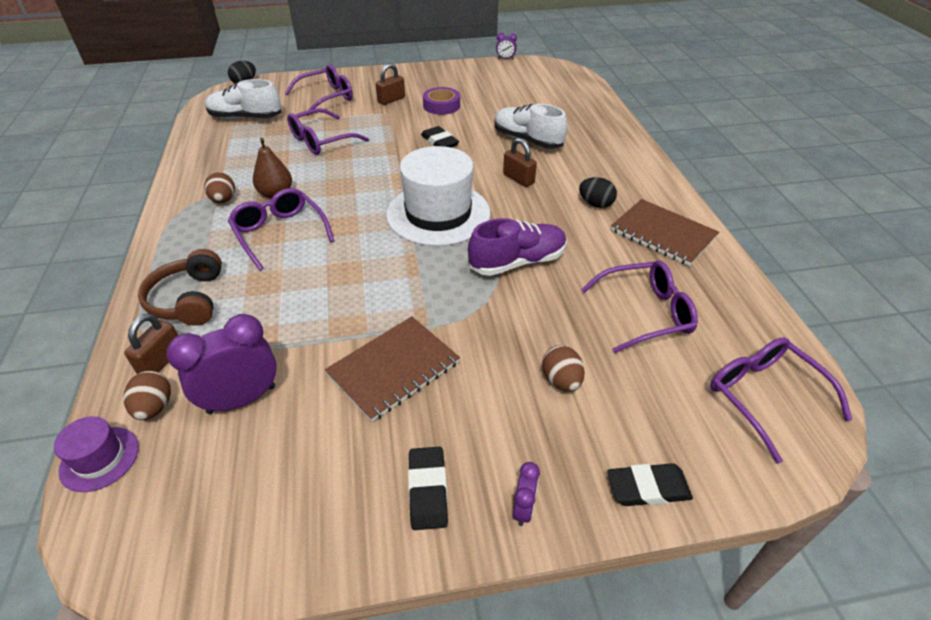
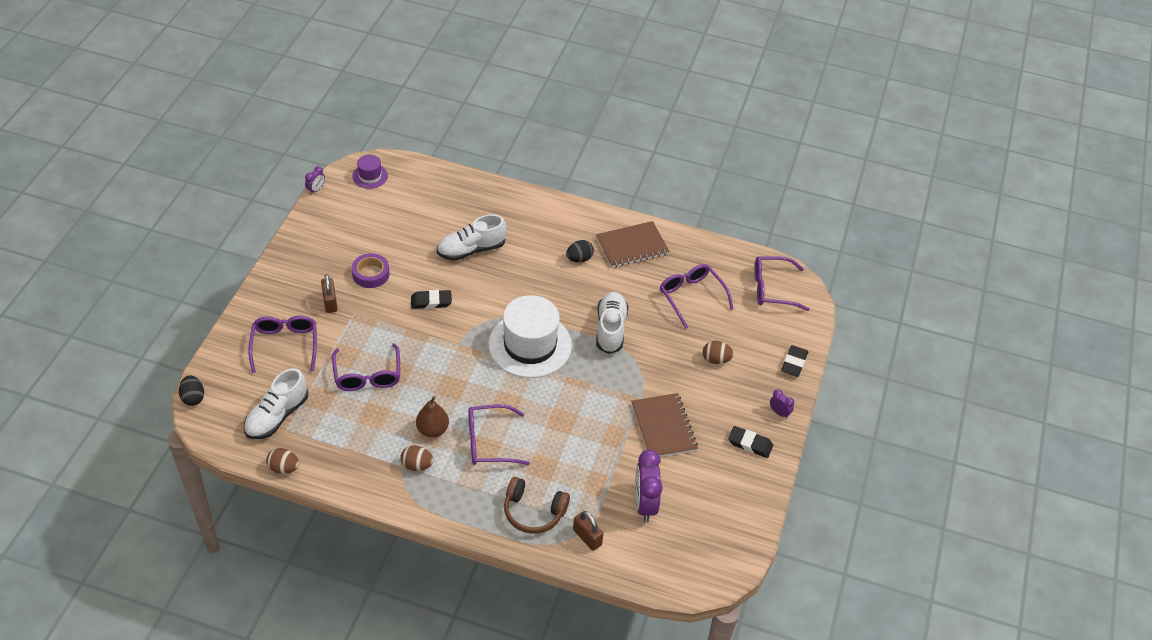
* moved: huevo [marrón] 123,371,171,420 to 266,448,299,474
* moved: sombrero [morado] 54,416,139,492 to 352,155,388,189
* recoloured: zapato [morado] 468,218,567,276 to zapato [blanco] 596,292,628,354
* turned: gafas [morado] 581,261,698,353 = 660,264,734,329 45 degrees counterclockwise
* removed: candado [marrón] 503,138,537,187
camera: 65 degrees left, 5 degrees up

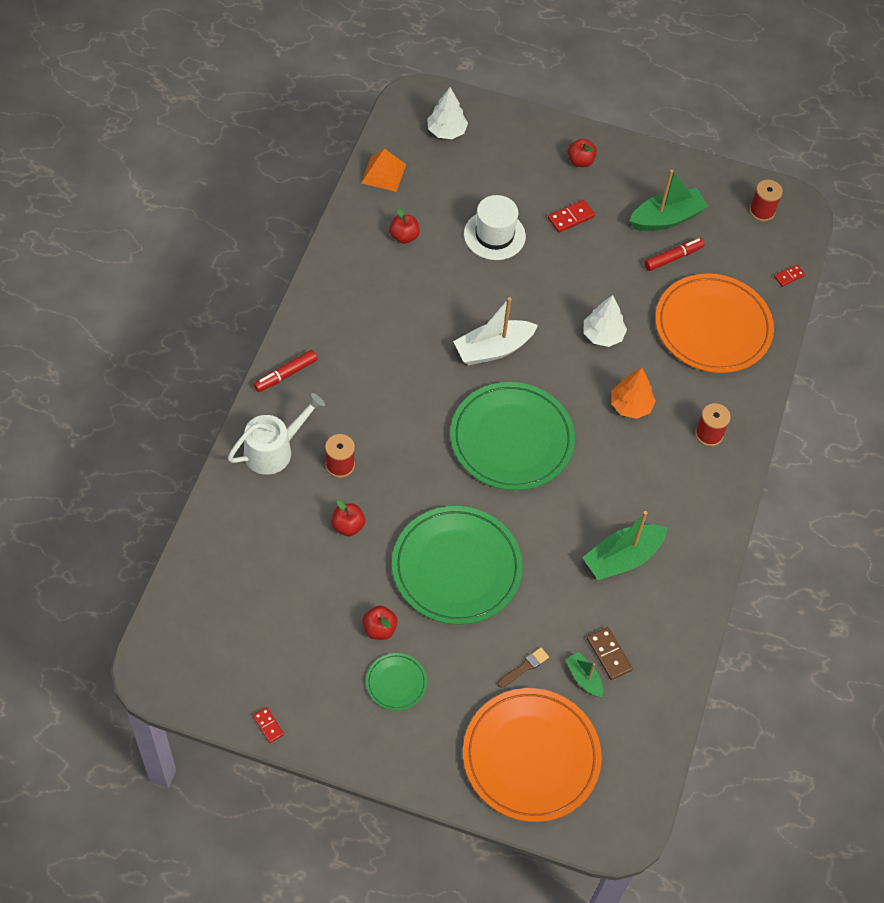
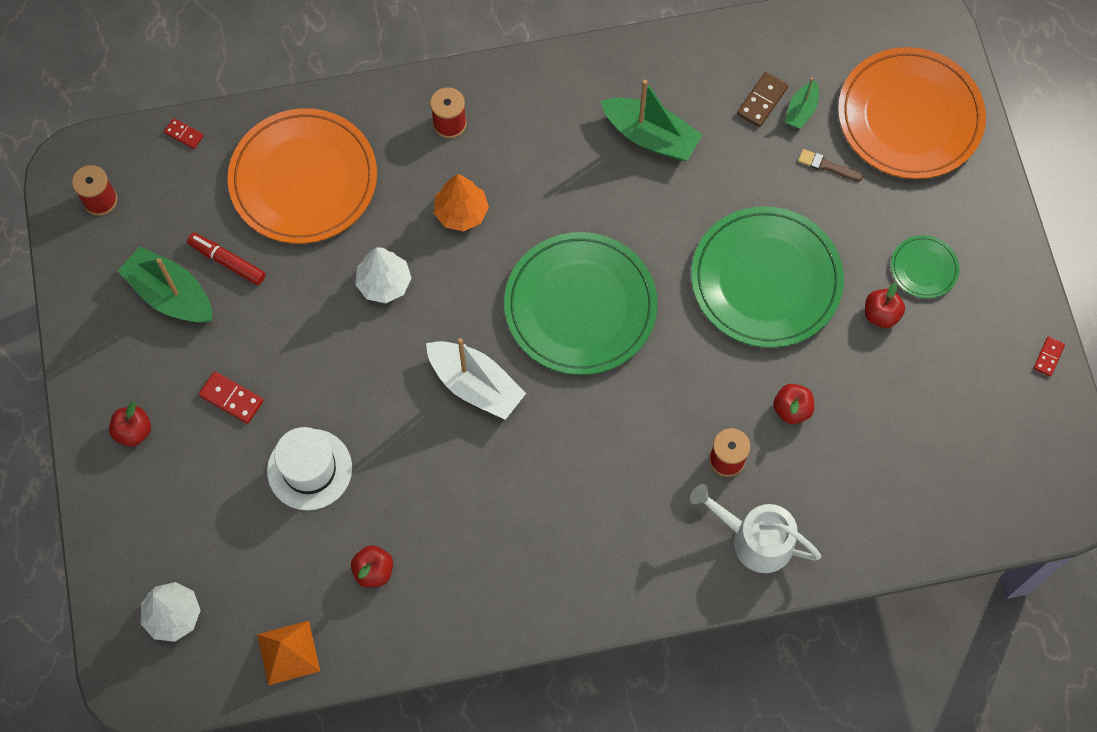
* removed: rotulador [rojo] 253,350,318,392
camera: 115 degrees left, 10 degrees up

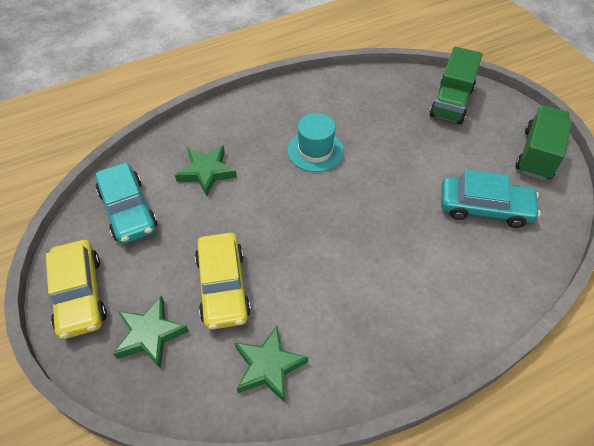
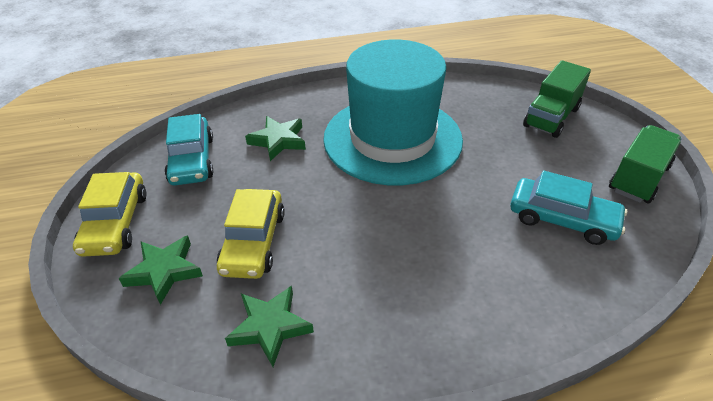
* resized: sombrero [turquesa] 288,113,344,172 = 323,40,463,185 x2.37
camera: 15 degrees right, 10 degrees down

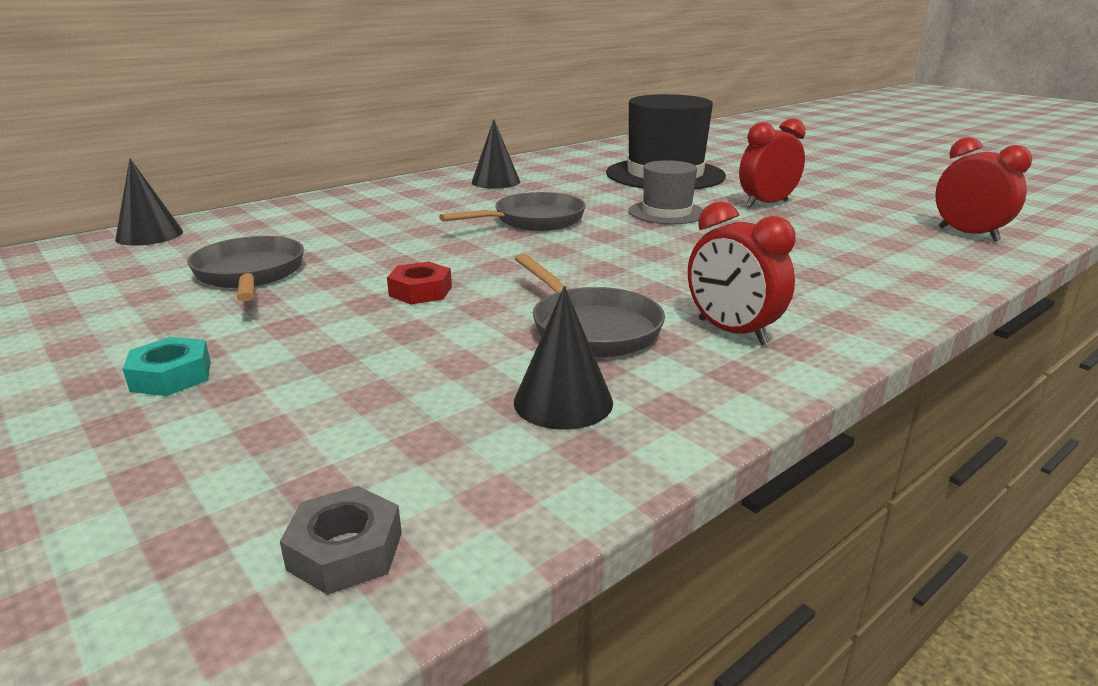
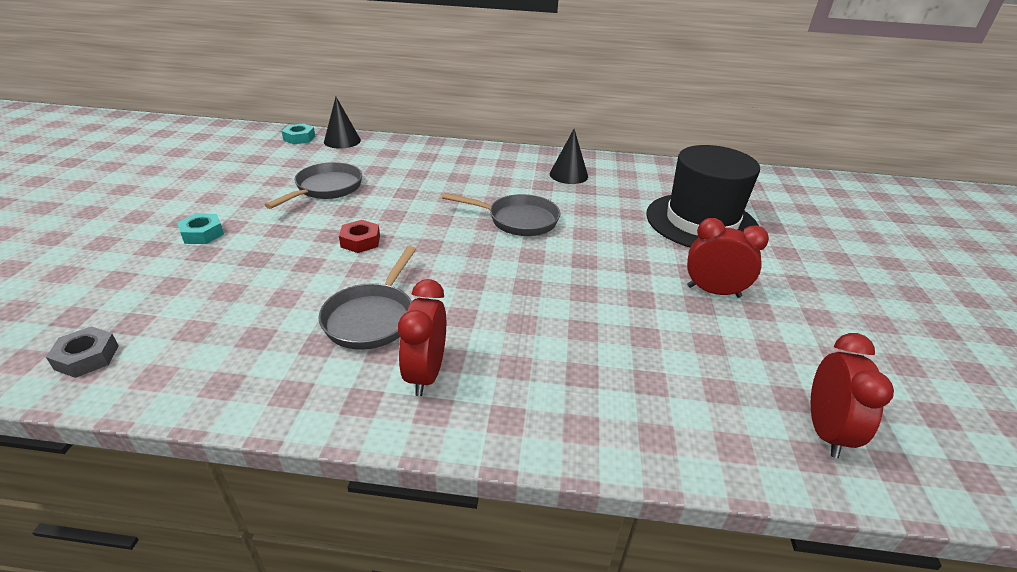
* added: tuerca [turquesa] 282,123,315,144
* removed: cono [negro] 514,286,613,430
* removed: sombrero [gris] 628,160,704,224
camera: 45 degrees right, 10 degrees up

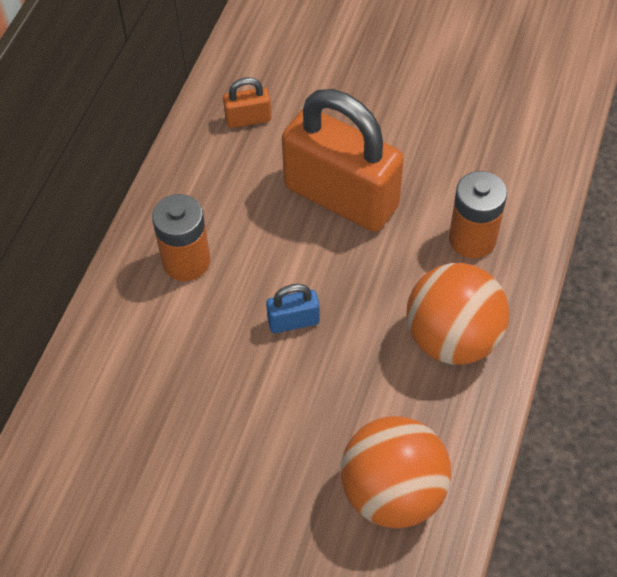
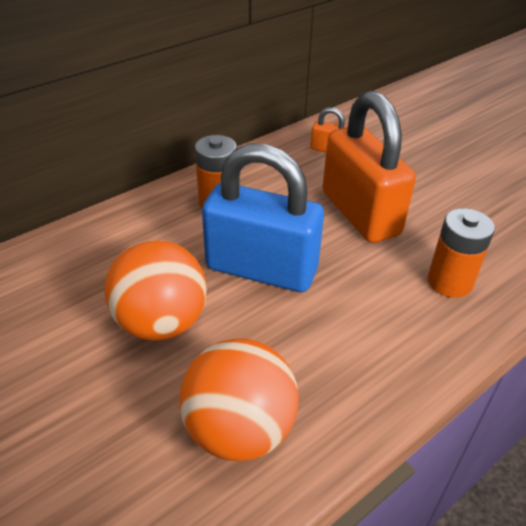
* moved: pelota [naranja] 406,263,509,365 to 105,240,207,340
* resized: candado [azul] 266,284,320,333 = 202,143,324,292 x2.42
camera: 30 degrees right, 15 degrees down

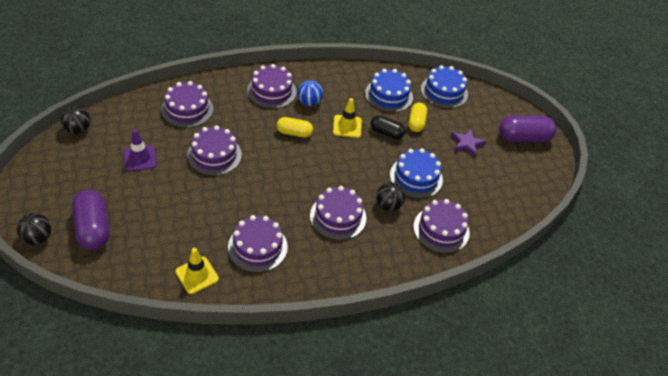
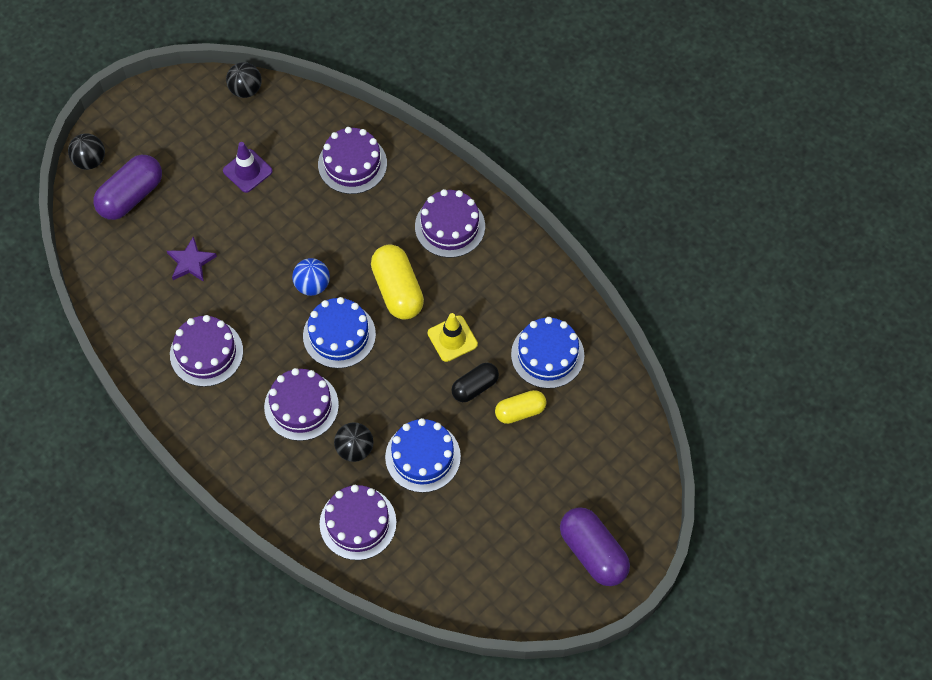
* moved: estrella [morado] 451,129,487,158 to 167,236,217,282
* moved: pelota [azul] 297,80,323,106 to 292,258,330,296
* moved: tarta [azul] 421,65,468,108 to 303,297,376,369
* resized: cápsula [amarillo] 277,117,313,138 = 371,244,424,320 x1.60
* turned: cápsula [negro] 371,115,405,139 = 451,363,499,402 60 degrees clockwise
* removed: cono de tráfico [amarillo] 175,248,219,294
* removed: tarta [morado] 187,125,242,176
camera: 65 degrees right, 15 degrees up

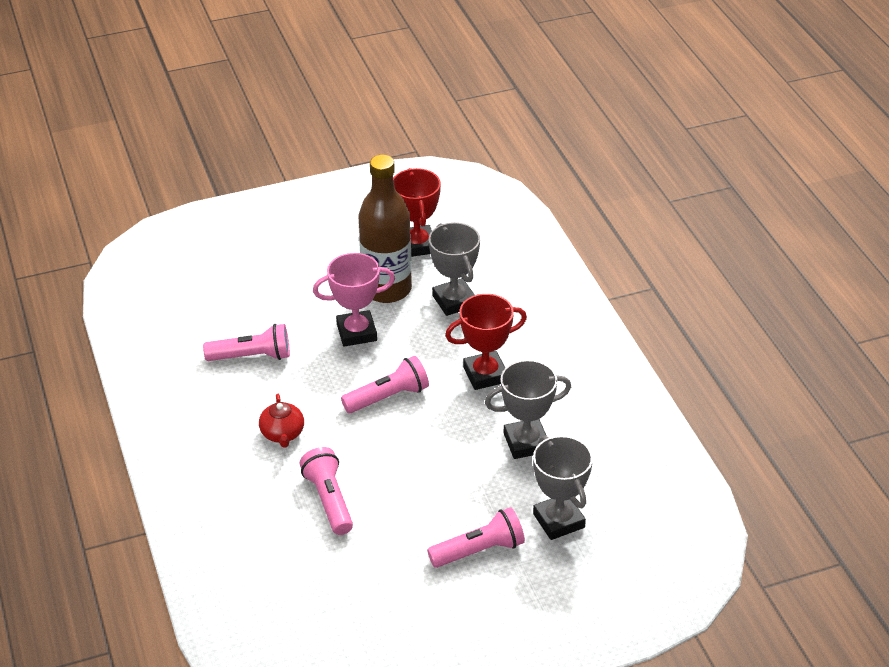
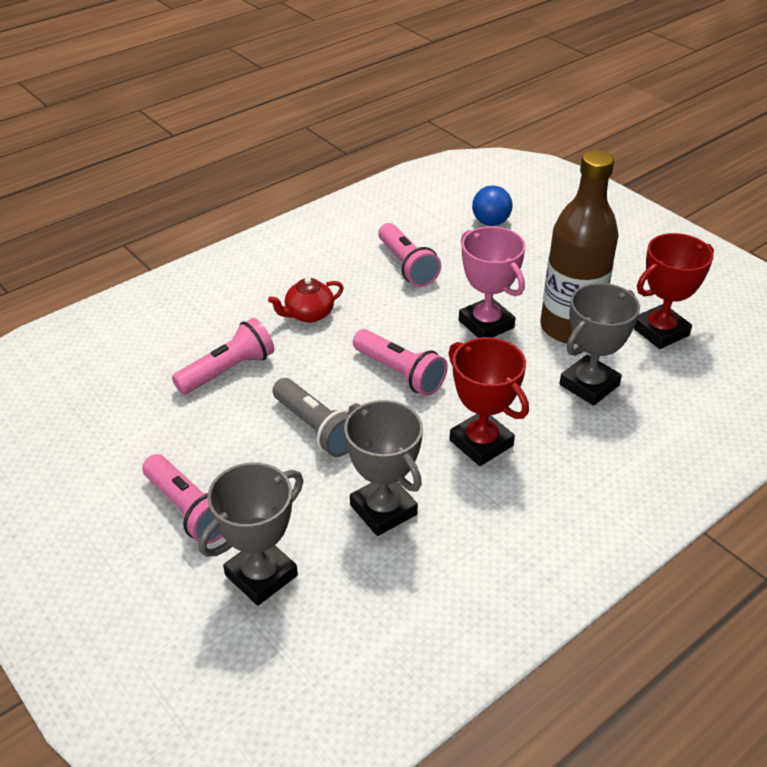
* added: lámpara de mano [gris] 273,378,349,457
* added: pelota [azul] 472,185,512,226
camera: 70 degrees right, 0 degrees up

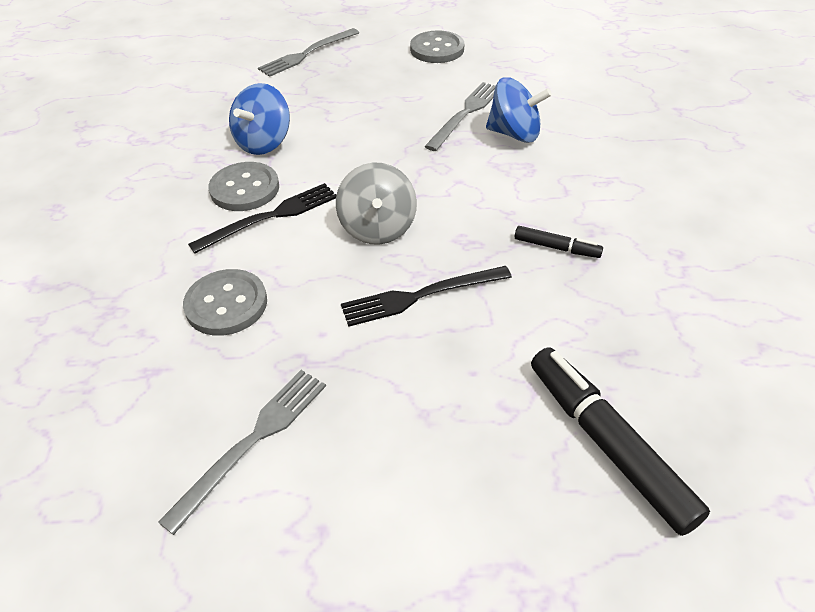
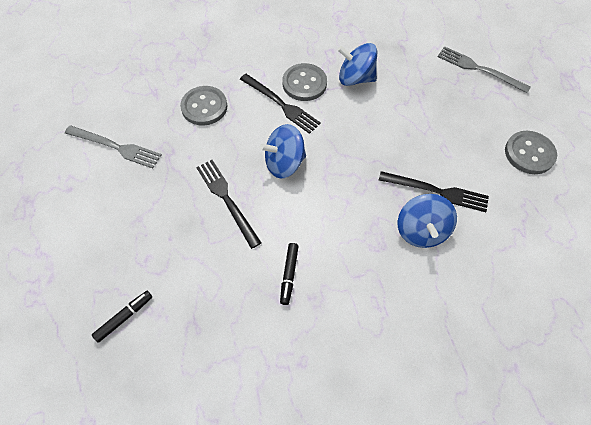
* resized: rotulador [negro] 531,347,710,536 = 92,291,152,343 x0.50
* recoloured: peonza [gris] 336,163,417,245 to peonza [azul] 260,124,306,179
* recoloured: tenedor [gris] 424,82,495,151 to tenedor [negro] 379,171,489,212
camera: 75 degrees right, 15 degrees up

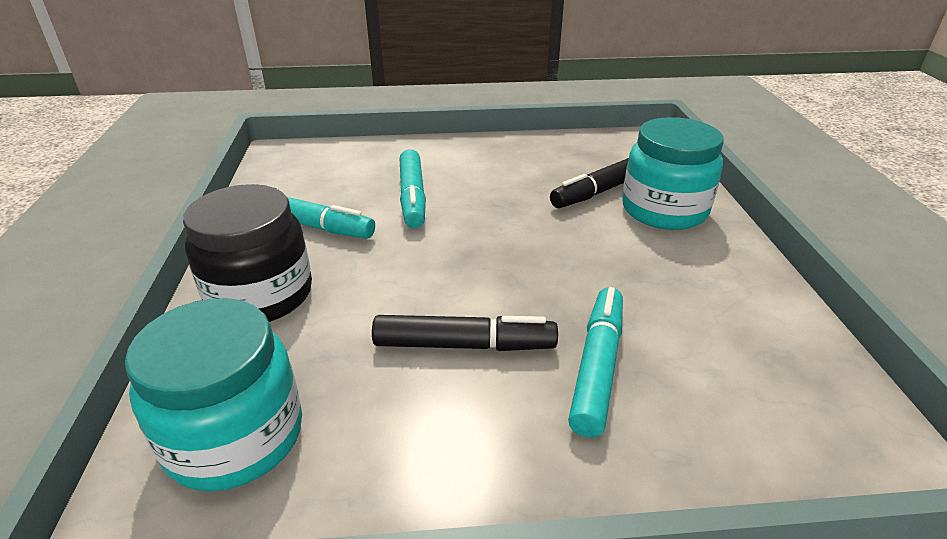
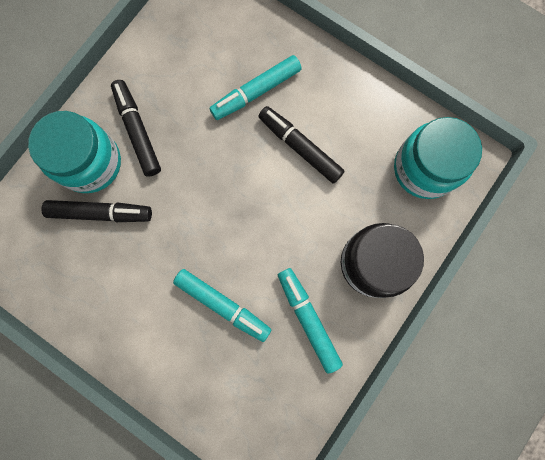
* added: rotulador [negro] 111,80,161,176
* turned: rotulador [turquesa] 400,149,426,228 = 173,269,272,342 90 degrees clockwise
camera: 140 degrees left, 45 degrees up

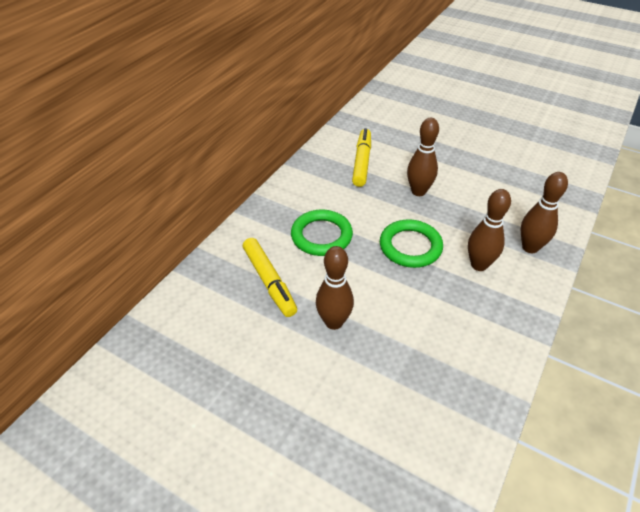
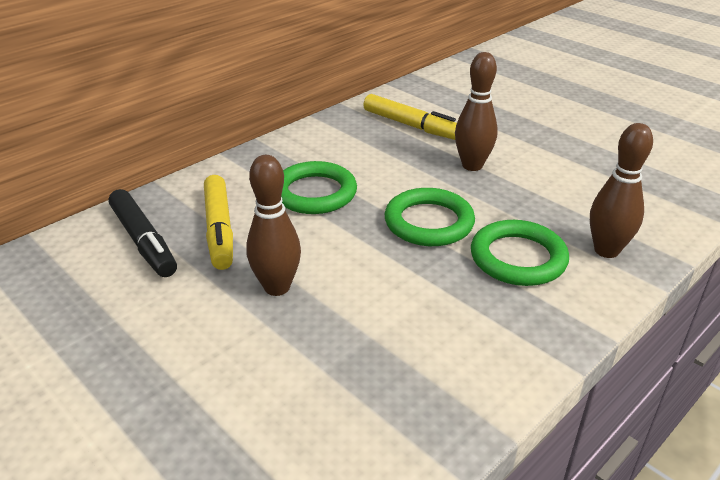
* added: rotulador [negro] 108,189,177,277
* turned: rotulador [amarillo] 352,128,371,187 = 364,94,457,140 105 degrees clockwise
* replaced: bolo [marrón] 468,189,511,271 to anillo [verde] 471,220,569,286
camera: 15 degrees right, 10 degrees down

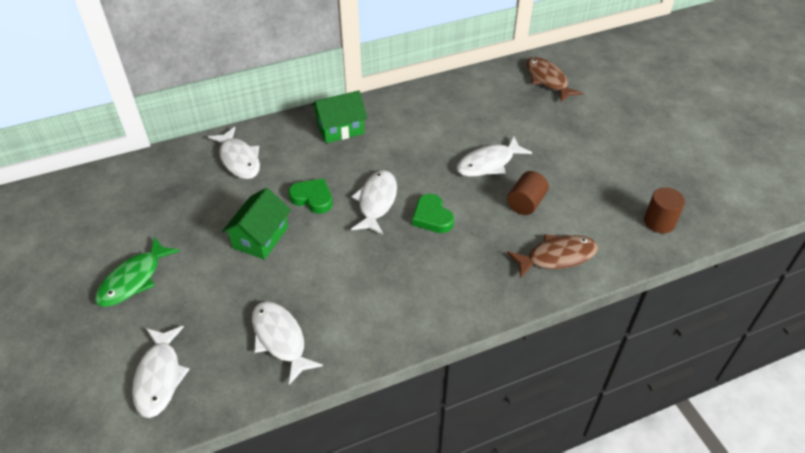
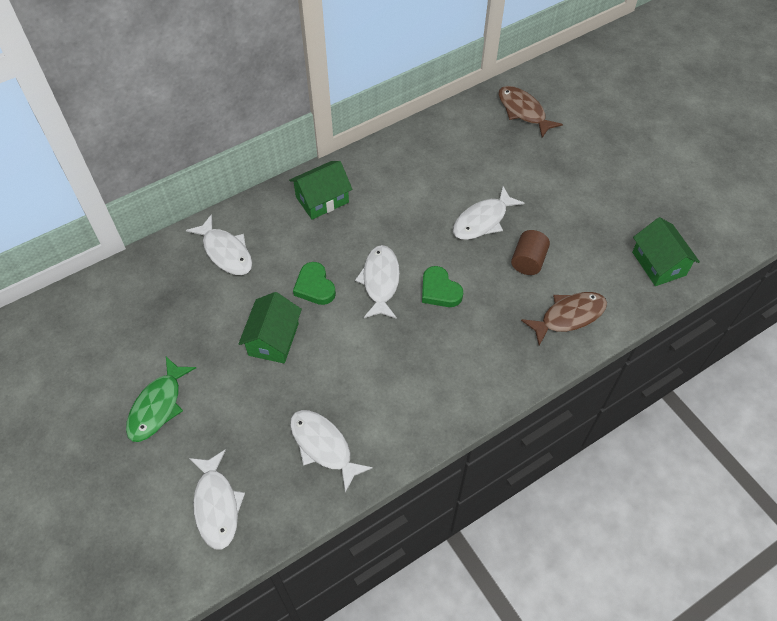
* turned: corazón [verde] 289,179,333,214 = 293,262,336,305 135 degrees counterclockwise
* replaced: cilindro [marrón] 644,187,685,233 to casa [verde] 632,217,700,286
camera: 10 degrees left, 10 degrees up

